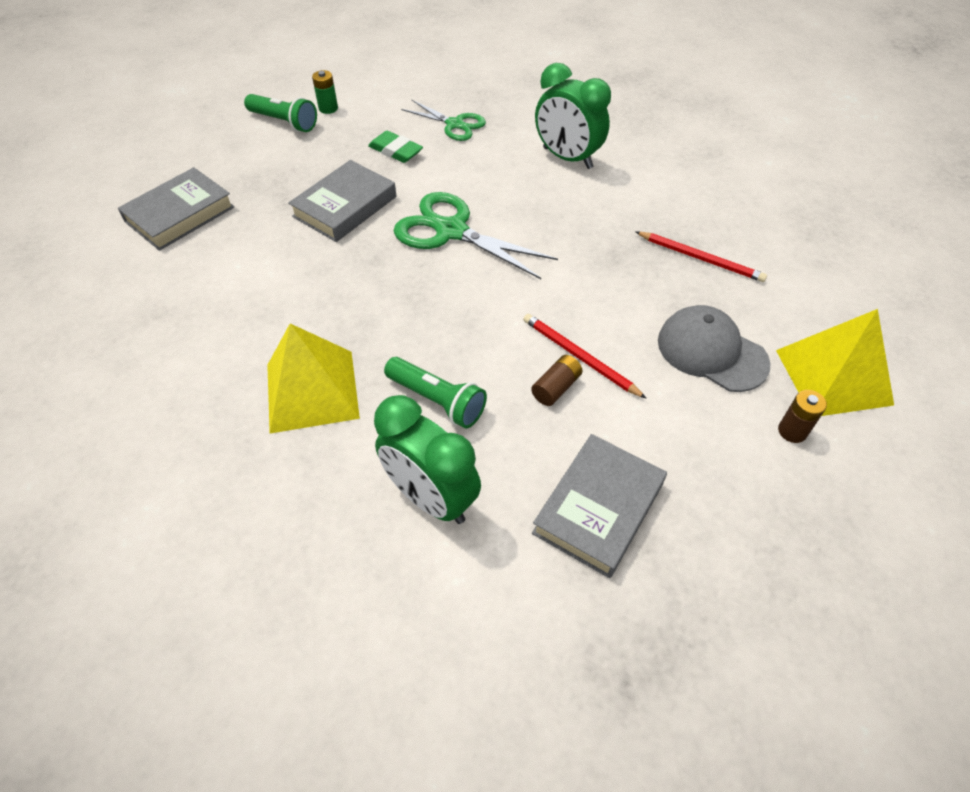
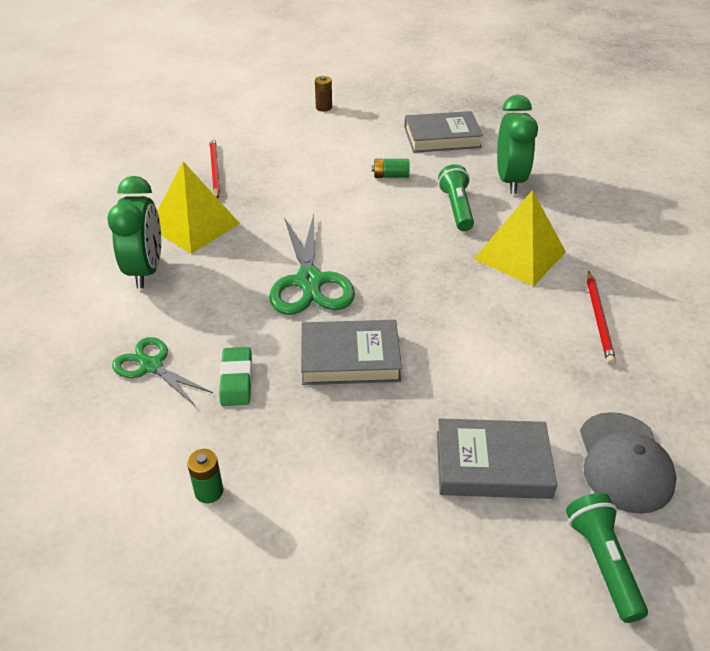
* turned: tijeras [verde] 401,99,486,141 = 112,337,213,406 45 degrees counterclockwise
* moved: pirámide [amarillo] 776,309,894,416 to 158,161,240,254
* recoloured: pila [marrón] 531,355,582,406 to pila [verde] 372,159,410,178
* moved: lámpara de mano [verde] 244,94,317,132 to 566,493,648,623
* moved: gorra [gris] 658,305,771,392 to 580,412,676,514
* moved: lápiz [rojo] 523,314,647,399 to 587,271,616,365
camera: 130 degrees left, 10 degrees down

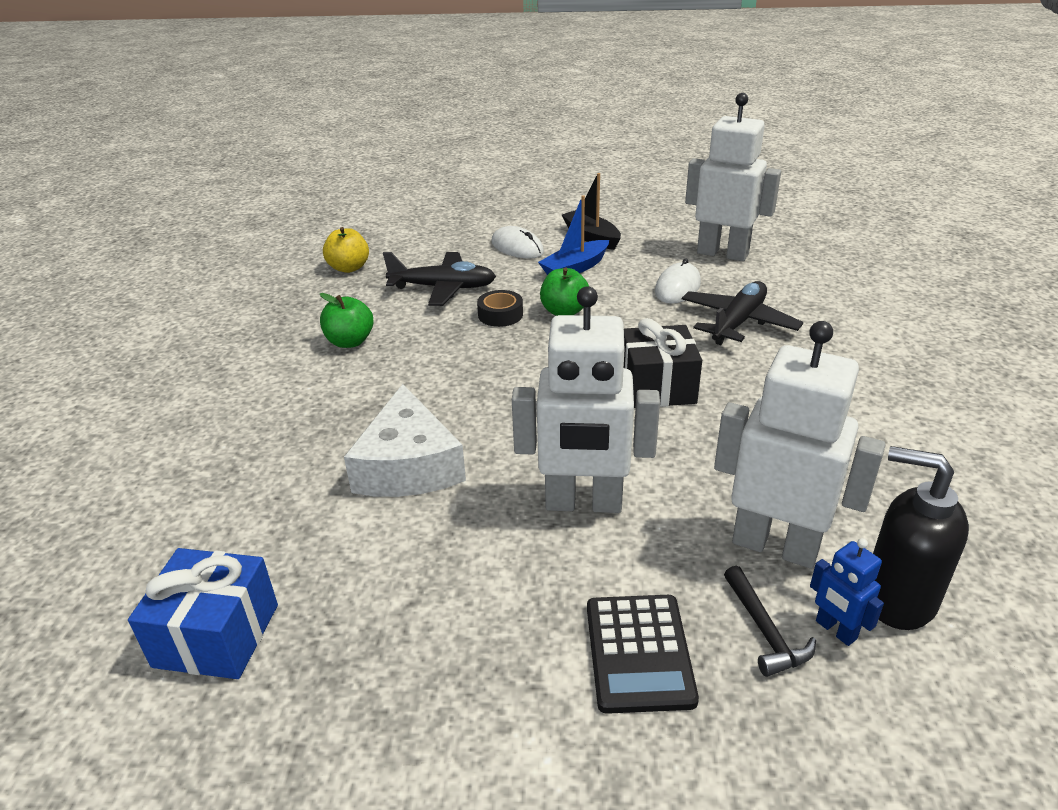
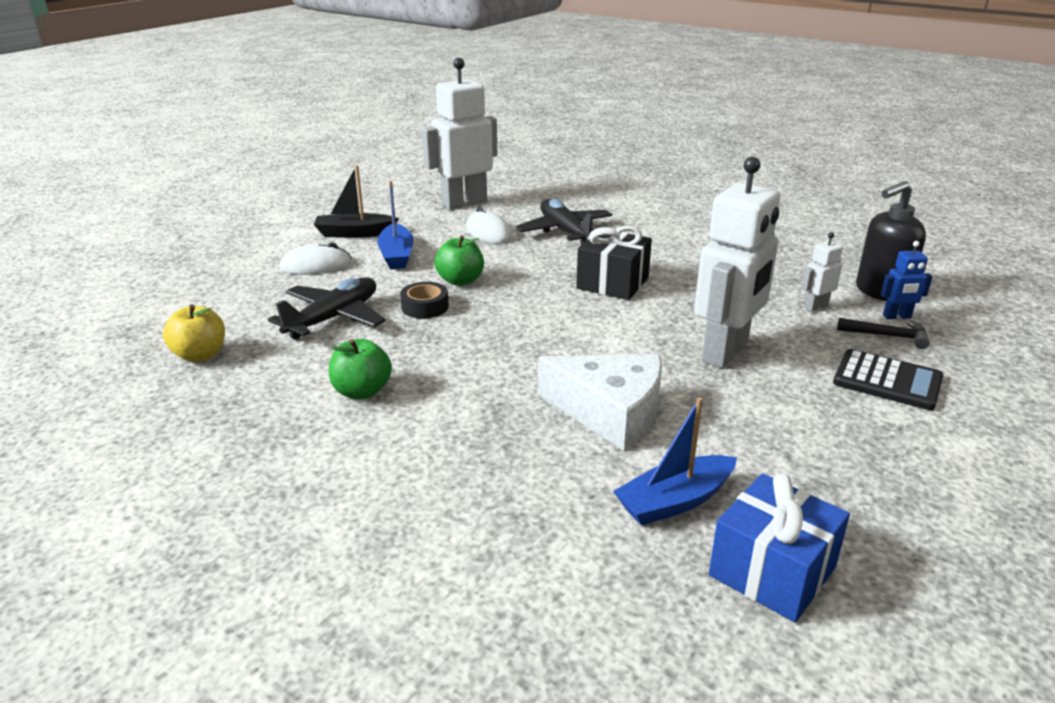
* added: barco [azul] 613,397,737,526
* resized: robot [blanco] 714,321,885,569 = 802,232,843,312 x0.44
camera: 60 degrees left, 5 degrees down

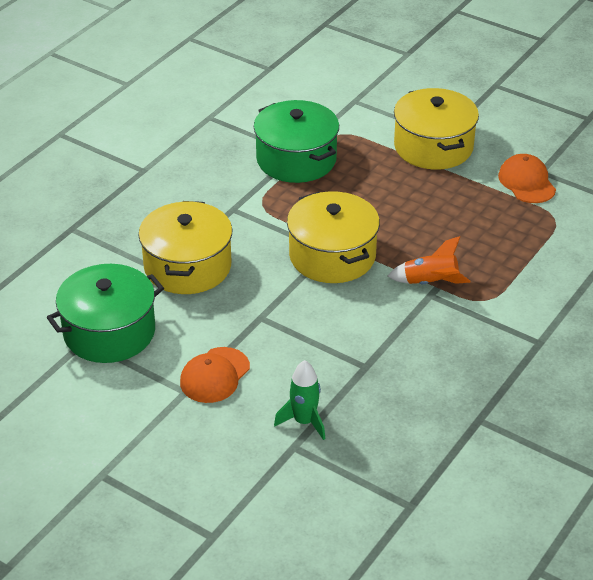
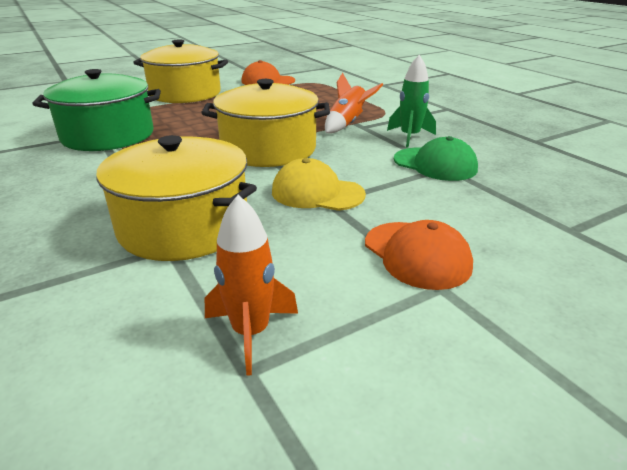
* replaced: olla [verde] 47,264,164,363 to cohete [naranja] 205,195,298,376
* added: gorra [amarillo] 272,158,366,211
* moved: cohete [verde] 274,360,325,440 to 387,55,436,148
* added: gorra [verde] 394,136,478,181
camera: 65 degrees left, 10 degrees down

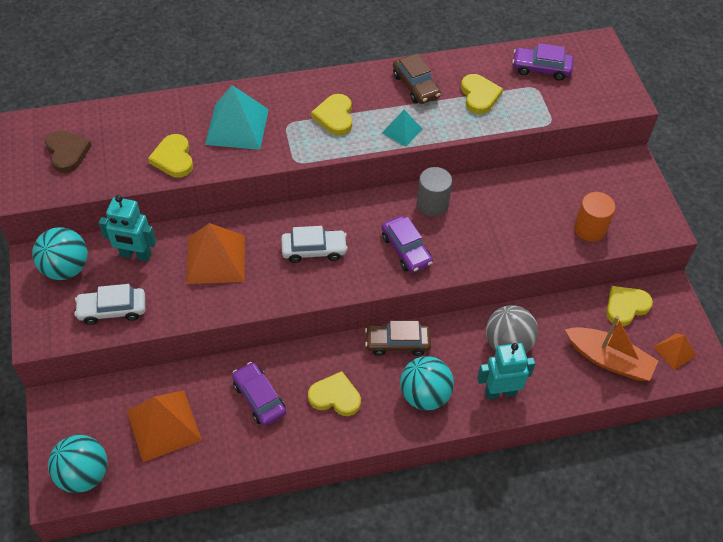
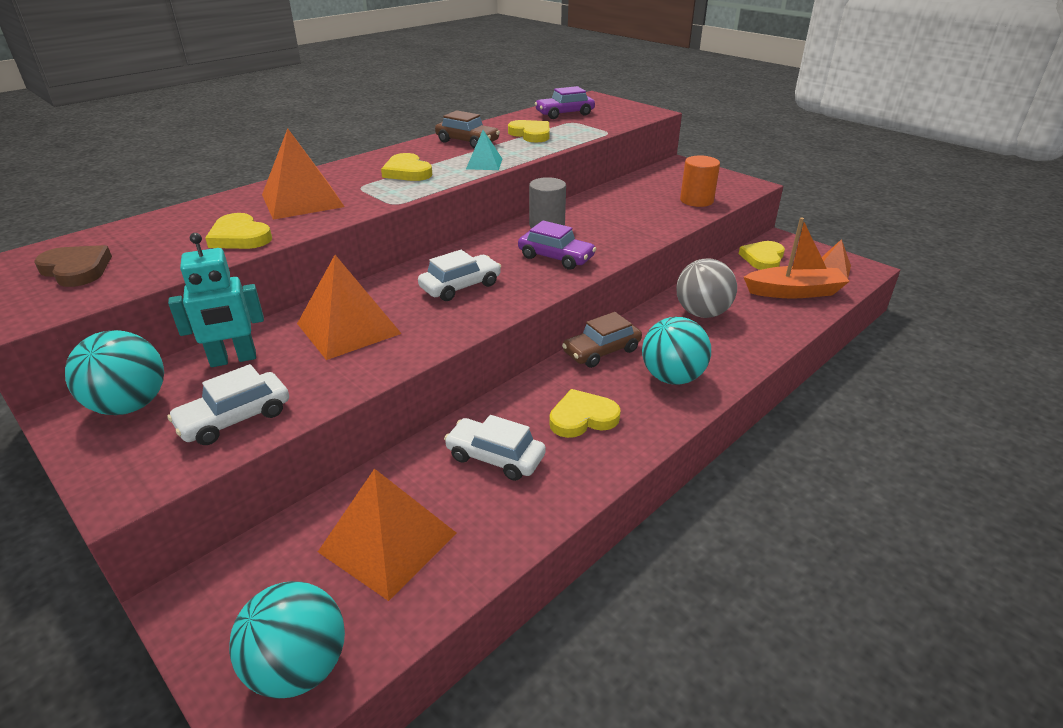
* recoloured: pirámide [turquesa] 205,85,269,150 to pirámide [naranja] 262,128,345,220
* recoloured: coche [morado] 232,362,286,426 to coche [blanco] 444,415,546,481
* removed: robot [turquesa] 477,343,536,399
camera: 30 degrees left, 20 degrees down

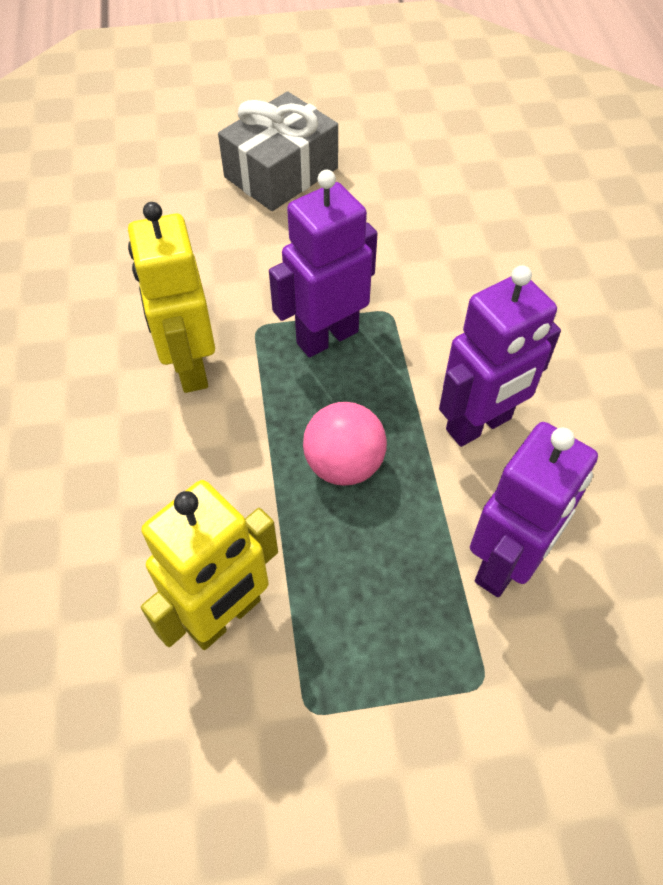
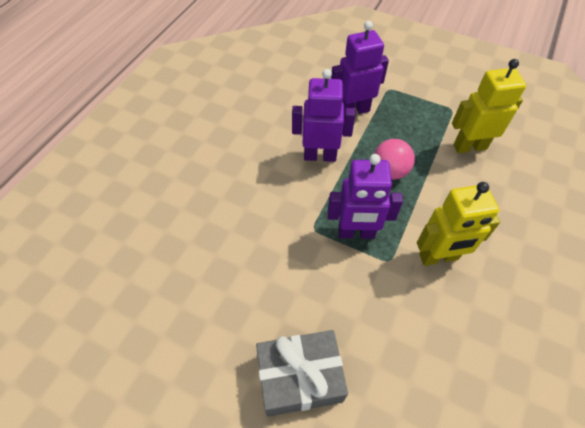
* turned: robot [amarillo] 128,202,215,393 = 417,182,500,266 60 degrees clockwise
camera: 145 degrees left, 0 degrees up

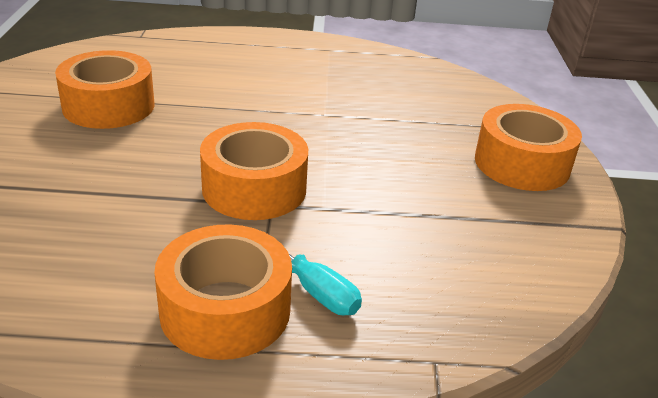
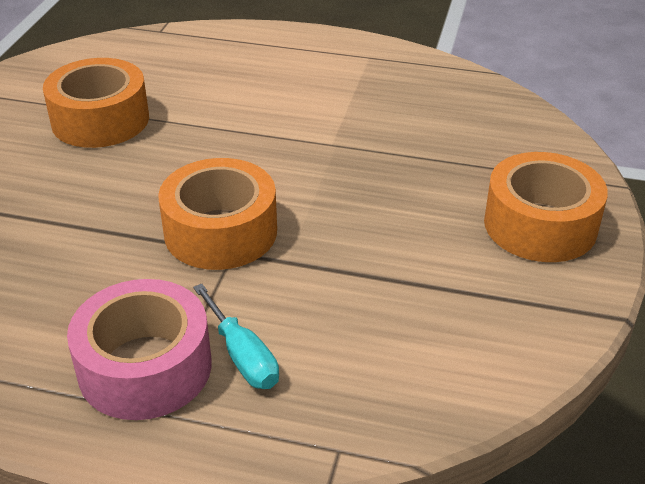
* recoloured: cinta adhesiva [naranja] 154,224,292,360 to cinta adhesiva [rosa] 67,279,212,420
camera: 15 degrees right, 5 degrees up

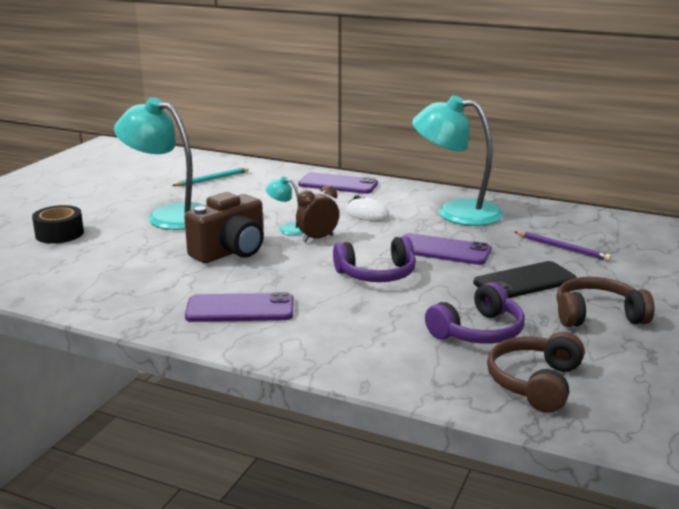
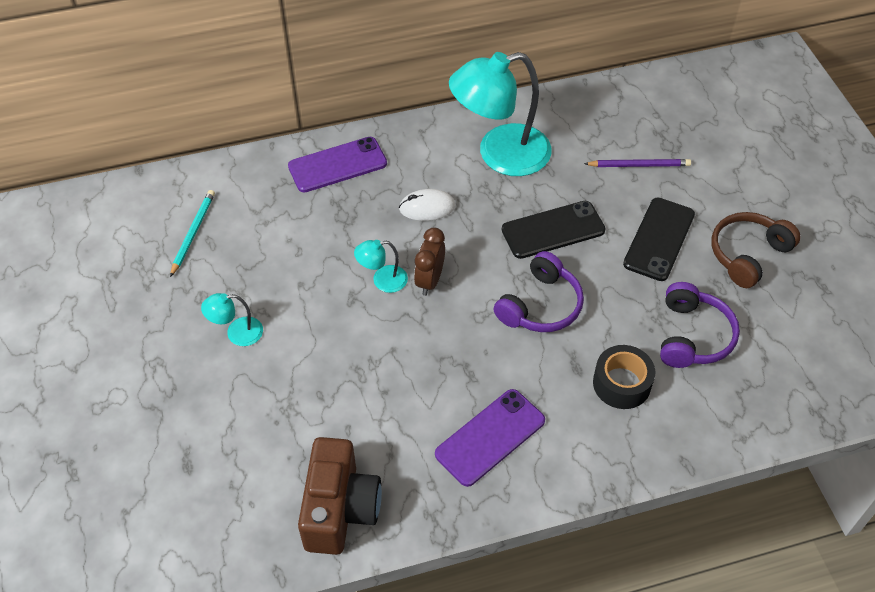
* resized: lámpara [turquesa] 114,97,205,230 = 201,293,263,346 x0.44
* moved: cámara [marrón] 184,192,264,263 to 298,437,382,555
* recoloured: móvil [morado] 403,233,492,265 to móvil [negro] 502,201,606,259
* moved: cinta adhesiva [negro] 32,205,84,244 to 593,345,655,409
* removed: auriculares [marrón] 487,332,585,413
camera: 40 degrees left, 30 degrees up

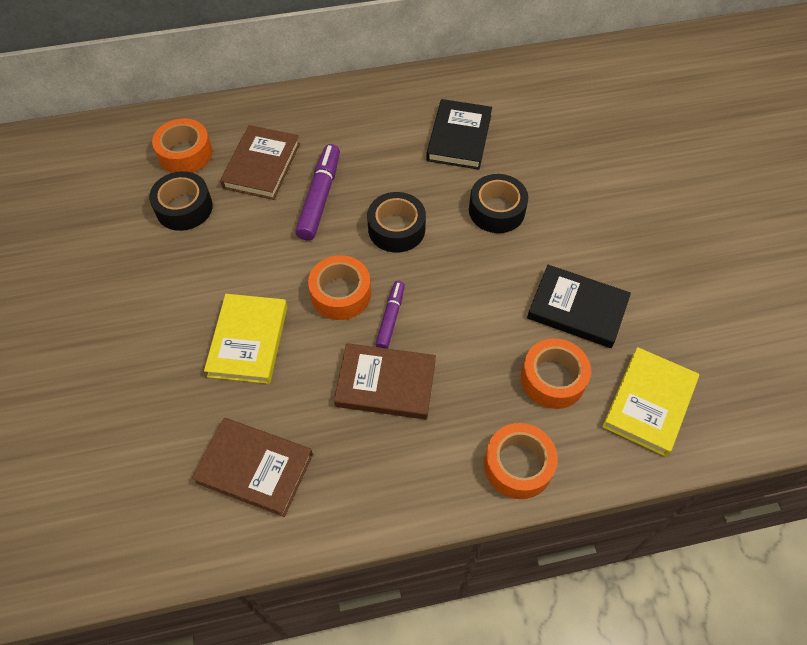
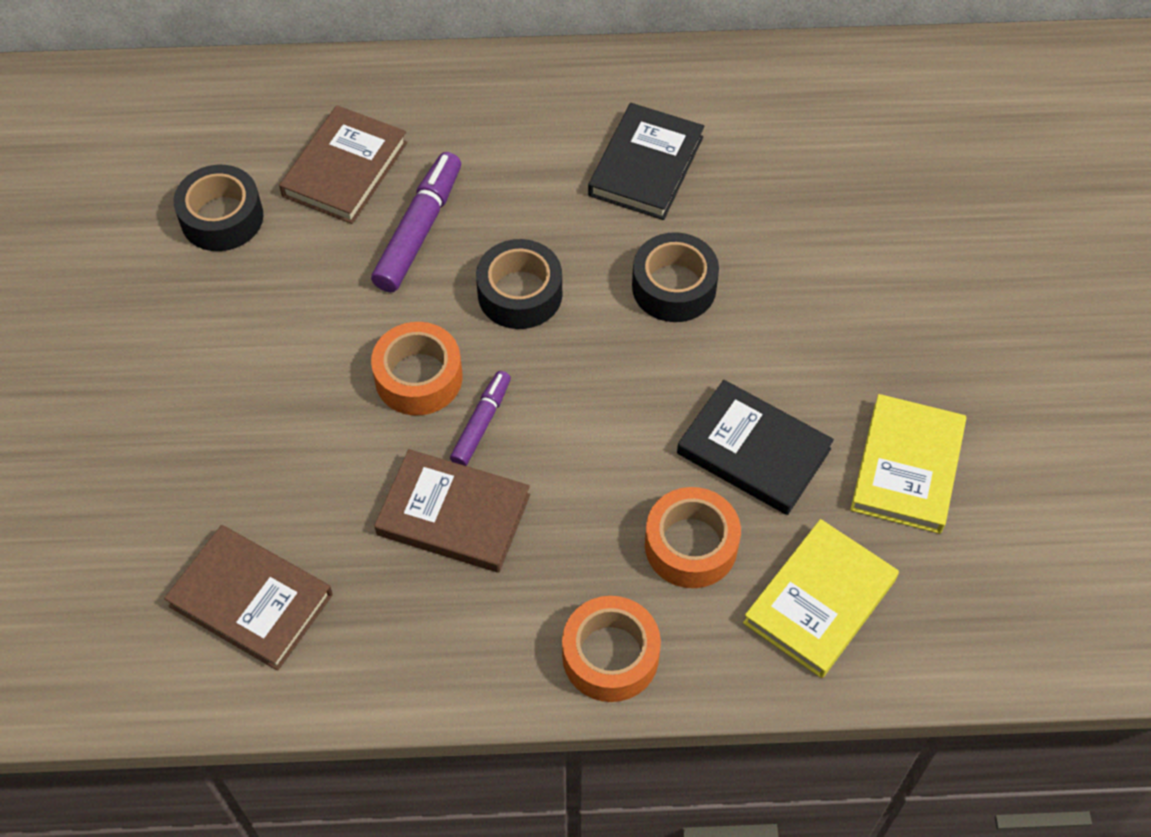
* moved: libro [amarillo] 204,294,287,384 to 850,394,966,534
* removed: cinta adhesiva [naranja] 152,119,213,173
camera: 10 degrees right, 0 degrees up

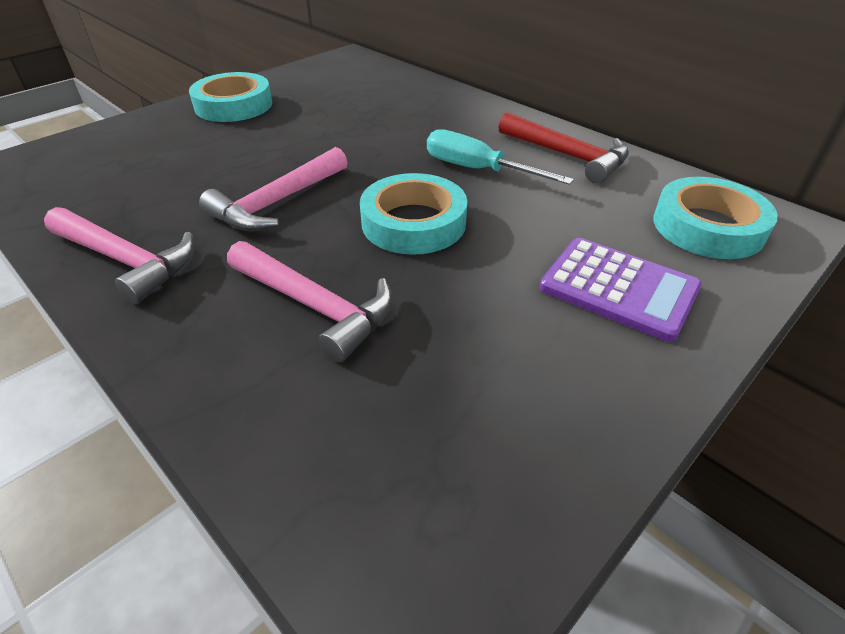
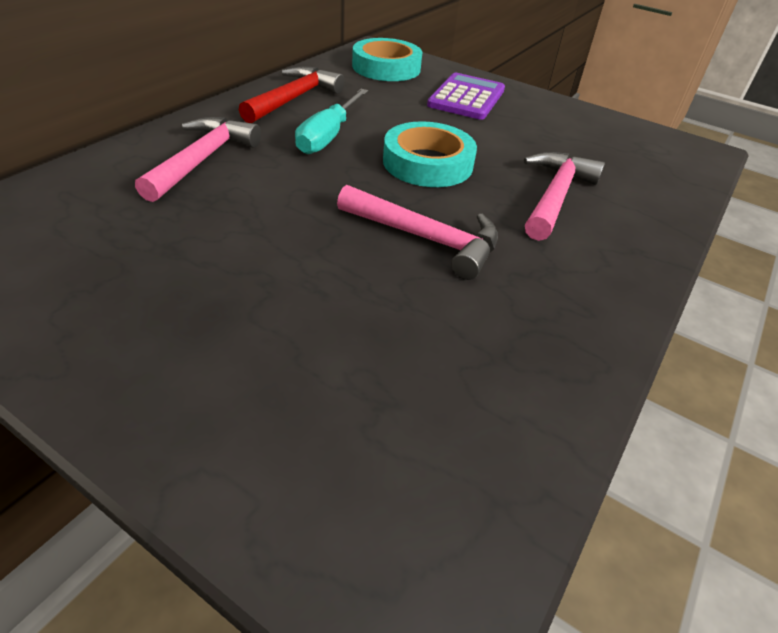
* moved: martillo [rosa] 44,207,195,304 to 135,117,261,202
* removed: cinta adhesiva [turquesa] 189,72,272,122
camera: 105 degrees left, 0 degrees up

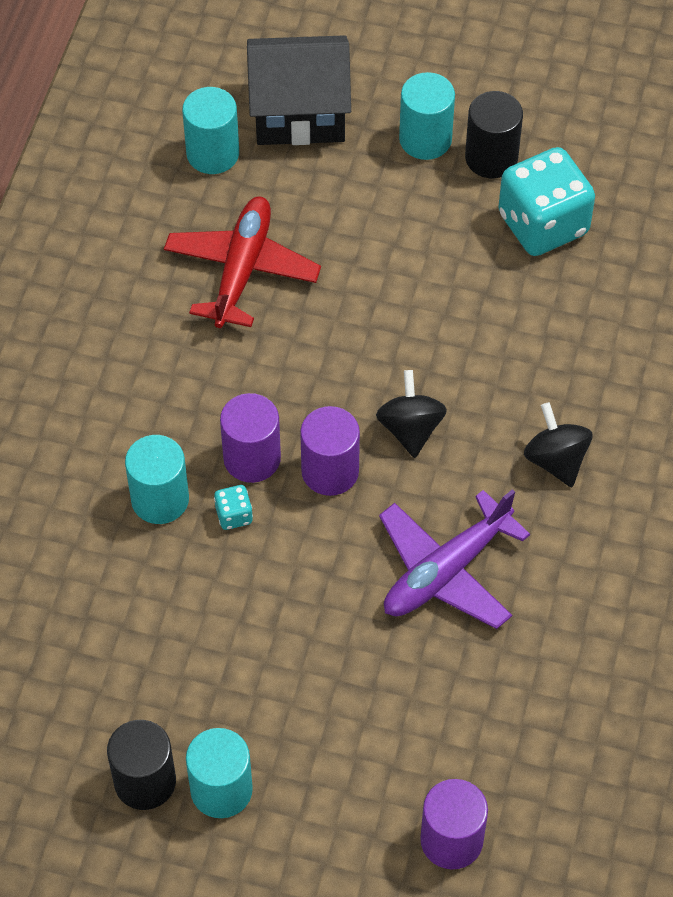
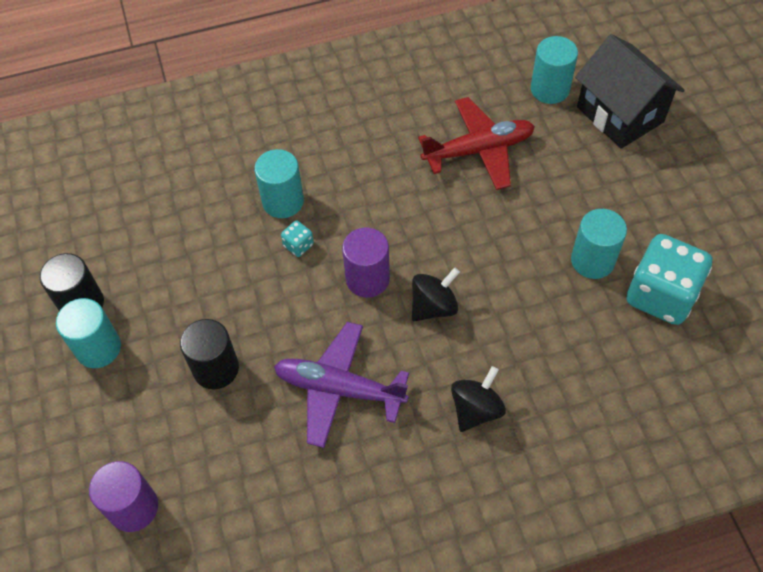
* moved: cilindro [negro] 465,91,523,178 to 180,319,239,389
* moved: cilindro [turquesa] 399,72,455,160 to 571,209,627,279
* removed: cilindro [morado] 220,393,281,483
camera: 60 degrees right, 0 degrees up

